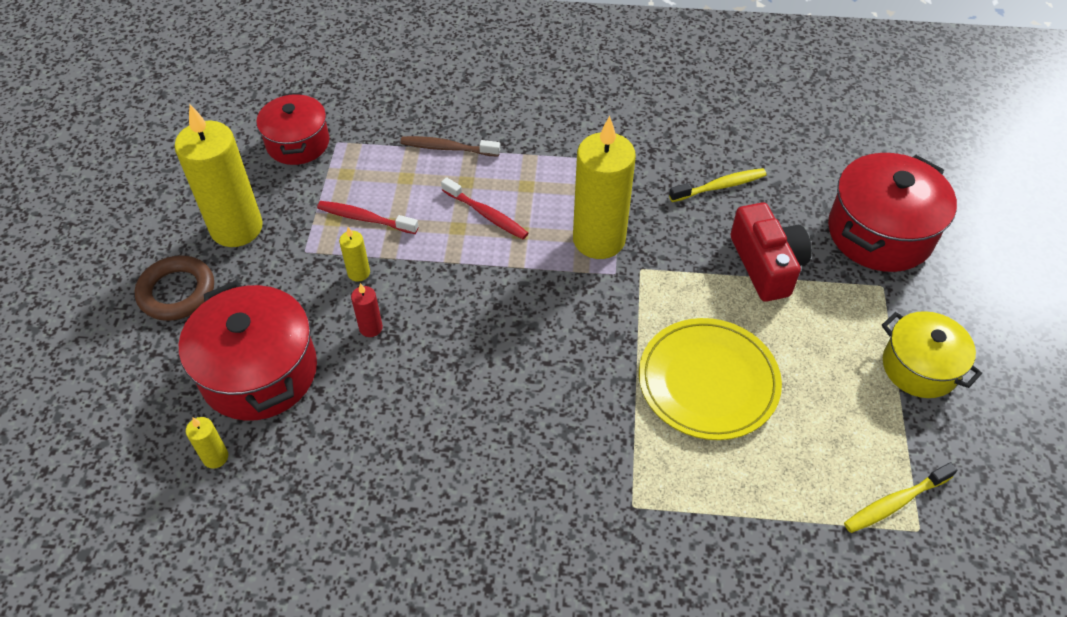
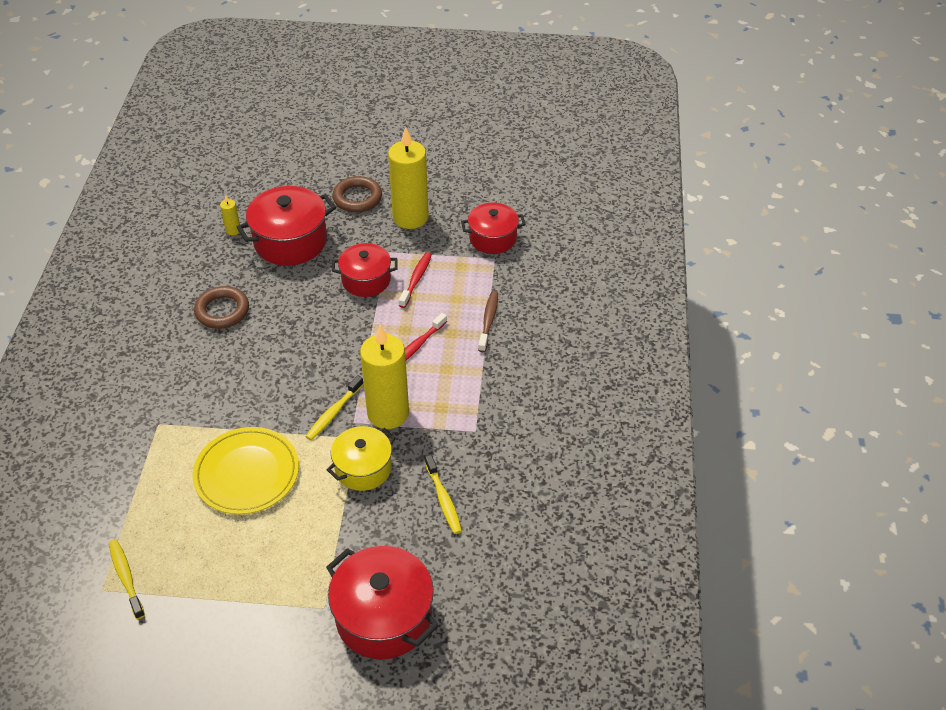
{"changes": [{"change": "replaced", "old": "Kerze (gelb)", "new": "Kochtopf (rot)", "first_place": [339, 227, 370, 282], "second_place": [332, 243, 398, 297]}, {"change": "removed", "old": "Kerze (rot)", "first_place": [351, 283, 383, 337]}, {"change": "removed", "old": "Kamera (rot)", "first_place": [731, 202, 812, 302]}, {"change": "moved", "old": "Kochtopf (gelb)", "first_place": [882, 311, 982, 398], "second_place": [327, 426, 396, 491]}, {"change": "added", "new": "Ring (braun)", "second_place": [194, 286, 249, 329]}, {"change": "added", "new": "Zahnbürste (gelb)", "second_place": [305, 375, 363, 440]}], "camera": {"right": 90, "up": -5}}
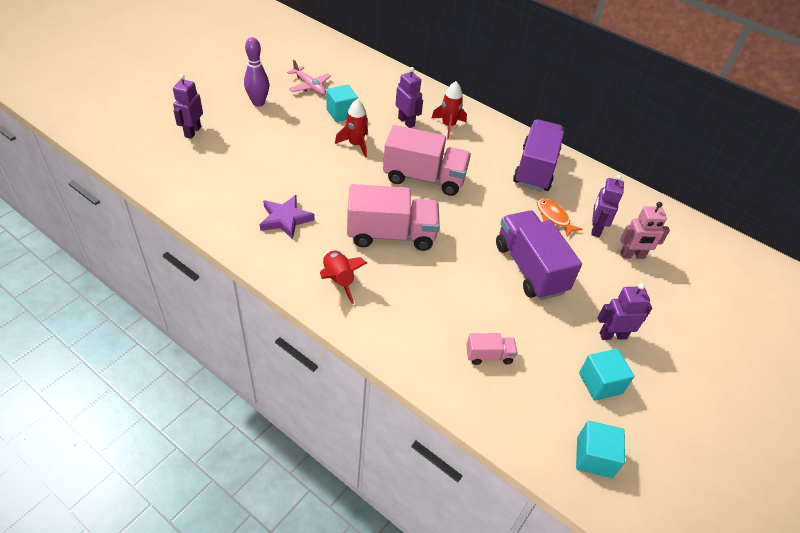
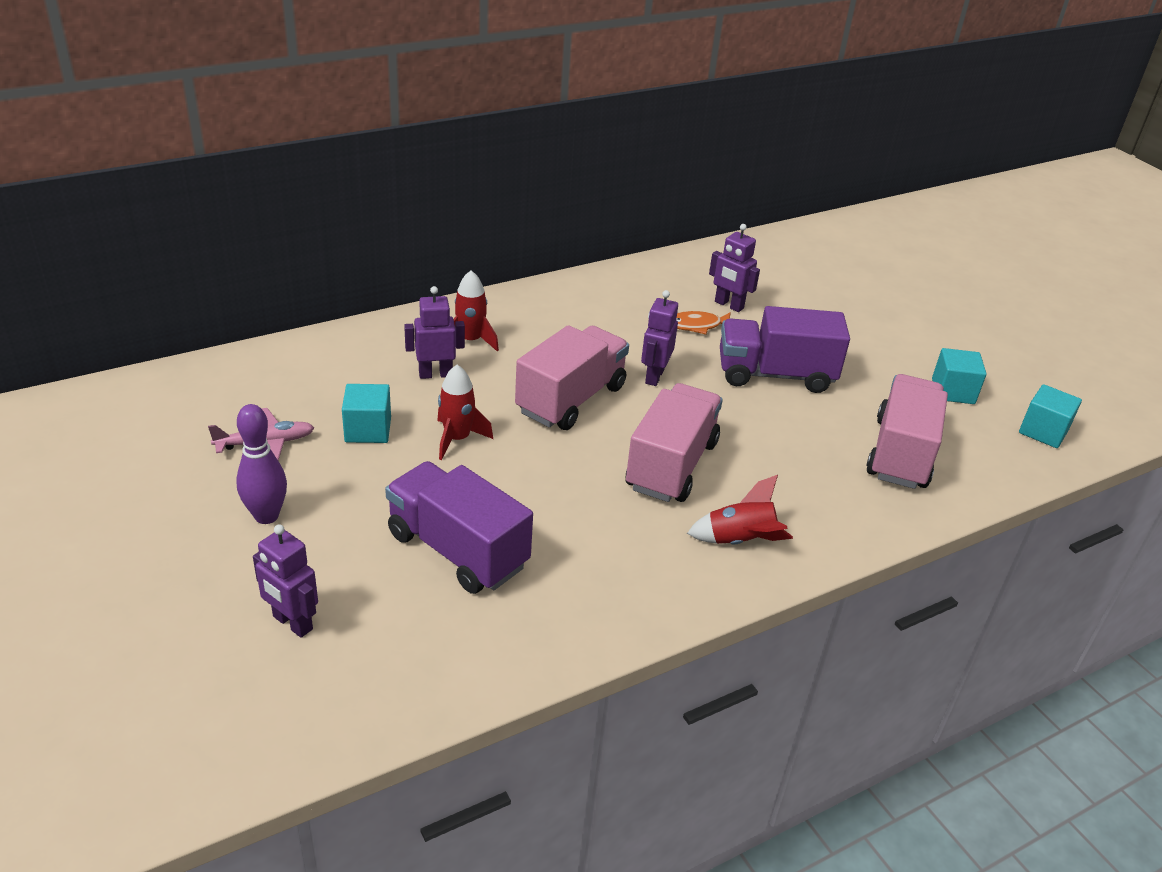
{"changes": [{"change": "removed", "old": "Stern (lila)", "first_place": [260, 195, 315, 240]}, {"change": "resized", "old": "Lastwagen (rosa)", "first_place": [466, 333, 518, 365], "second_place": [866, 374, 948, 489], "factor": 2.15}, {"change": "moved", "old": "Lastwagen (lila)", "first_place": [513, 119, 564, 191], "second_place": [385, 461, 533, 594]}, {"change": "moved", "old": "Roboter (lila)", "first_place": [598, 283, 652, 340], "second_place": [641, 290, 678, 386]}, {"change": "removed", "old": "Roboter (rosa)", "first_place": [620, 202, 670, 259]}], "camera": {"right": -65, "up": -10}}
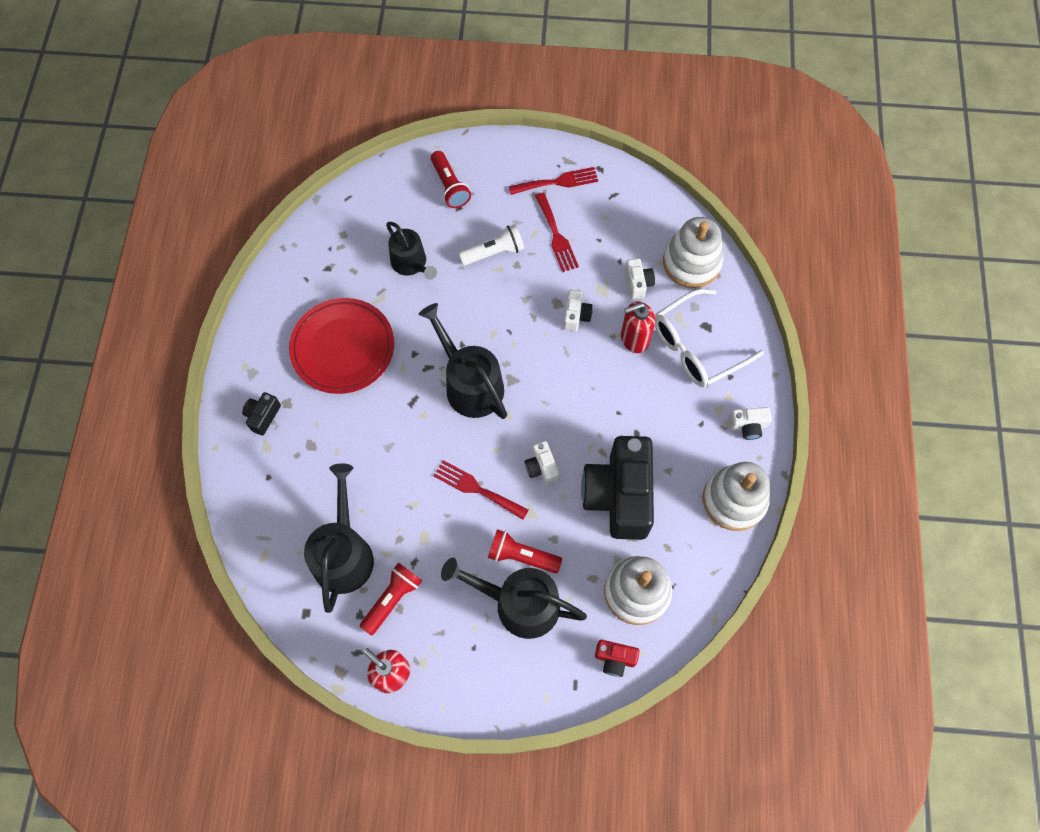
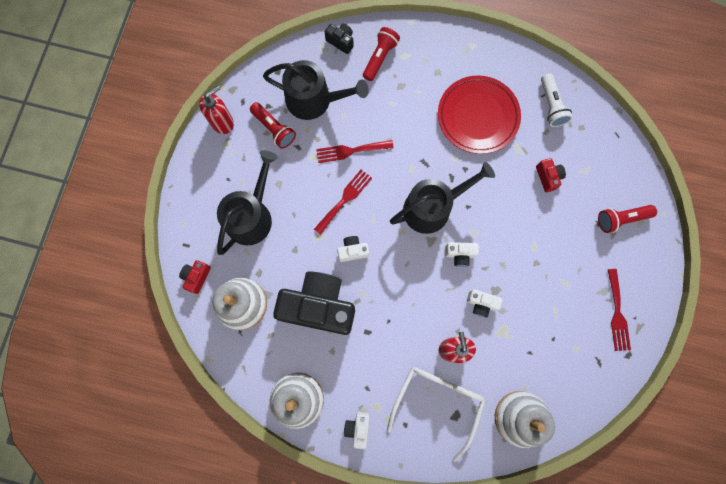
{"changes": [{"change": "moved", "old": "Kamera (schwarz)", "first_place": [242, 392, 281, 436], "second_place": [325, 24, 354, 54]}, {"change": "replaced", "old": "Gießkanne (schwarz)", "new": "Kamera (rot)", "first_place": [386, 222, 437, 280], "second_place": [536, 158, 566, 192]}, {"change": "moved", "old": "Taschenlampe (weiß)", "first_place": [459, 224, 524, 266], "second_place": [541, 73, 573, 127]}, {"change": "moved", "old": "Taschenlampe (rot)", "first_place": [488, 529, 562, 573], "second_place": [363, 27, 400, 81]}, {"change": "moved", "old": "Gabel (rot)", "first_place": [535, 192, 579, 272], "second_place": [316, 140, 394, 163]}, {"change": "moved", "old": "Kamera (weiß)", "first_place": [625, 258, 655, 300], "second_place": [445, 242, 479, 267]}, {"change": "turned", "old": "Brille (weiß)", "first_place": [655, 289, 764, 387], "second_place": [387, 367, 486, 462], "degrees": 45}], "camera": {"right": 100, "up": 10}}
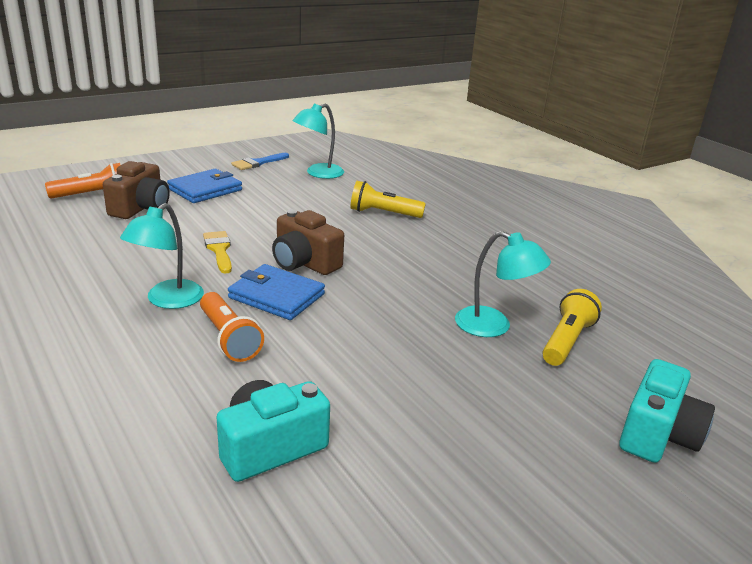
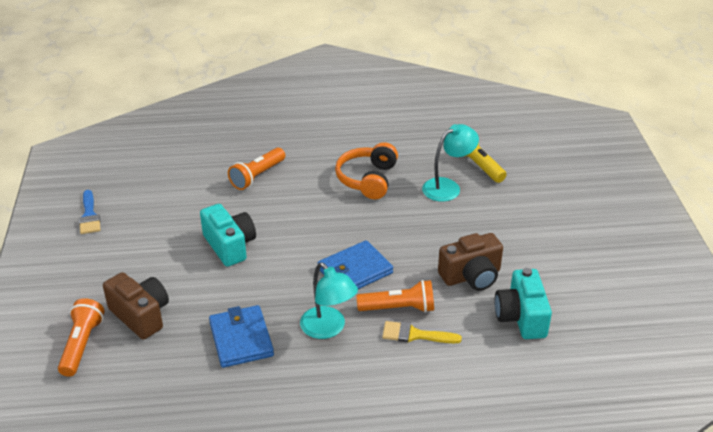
{"changes": [{"change": "moved", "old": "Geldbörse (blau)", "first_place": [167, 169, 242, 203], "second_place": [209, 305, 274, 368]}, {"change": "moved", "old": "Pinsel (gelb)", "first_place": [203, 231, 232, 274], "second_place": [382, 321, 462, 343]}, {"change": "moved", "old": "Kamera (braun)", "first_place": [272, 209, 344, 275], "second_place": [438, 233, 503, 291]}, {"change": "removed", "old": "Lampe (türkis)", "first_place": [292, 103, 344, 179]}, {"change": "recoloured", "old": "Taschenlampe (gelb)", "new": "Taschenlampe (orange)", "first_place": [350, 181, 426, 218], "second_place": [228, 147, 285, 190]}, {"change": "moved", "old": "Kamera (türkis)", "first_place": [619, 359, 715, 463], "second_place": [200, 204, 256, 267]}, {"change": "added", "new": "Kopfhörer (orange)", "second_place": [335, 142, 398, 199]}], "camera": {"right": -60, "up": 10}}
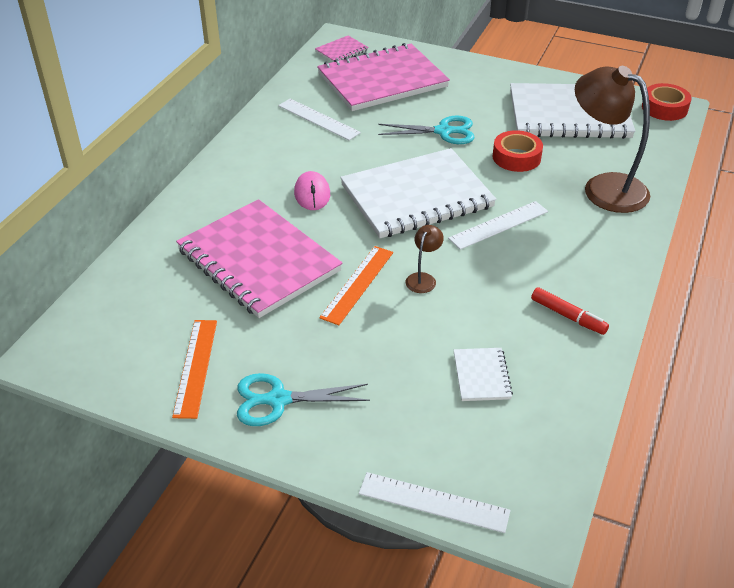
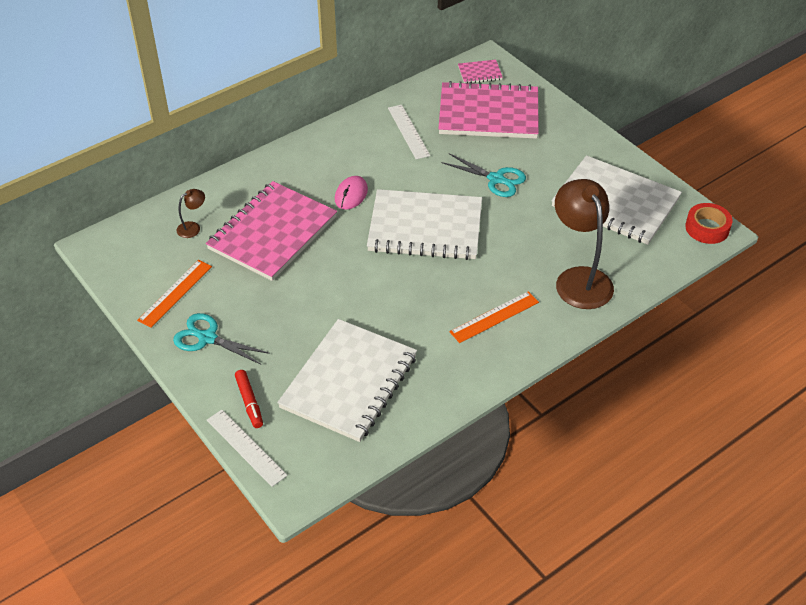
{"changes": [{"change": "turned", "old": "Notizbuch (rosa)", "first_place": [176, 199, 343, 318], "second_place": [206, 181, 337, 281], "degrees": 45}, {"change": "moved", "old": "Lineal (orange)", "first_place": [319, 246, 393, 325], "second_place": [449, 291, 539, 343]}, {"change": "moved", "old": "Lampe (braun)", "first_place": [406, 225, 444, 293], "second_place": [176, 189, 205, 238]}, {"change": "removed", "old": "Lineal (weiß)", "first_place": [448, 201, 548, 250]}, {"change": "resized", "old": "Notizbuch (weiß)", "first_place": [454, 348, 513, 401], "second_place": [277, 319, 417, 442], "factor": 2.38}, {"change": "removed", "old": "Klebeband (rot)", "first_place": [493, 130, 543, 172]}, {"change": "moved", "old": "Filzstift (rot)", "first_place": [531, 287, 609, 335], "second_place": [235, 370, 263, 428]}], "camera": {"right": 30, "up": 5}}
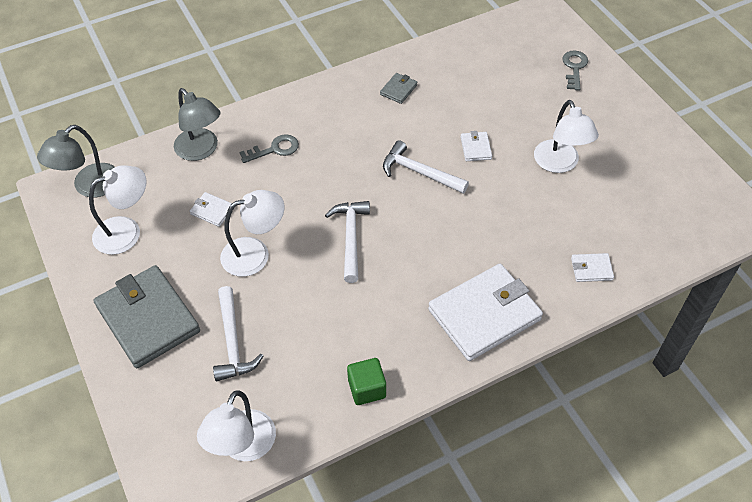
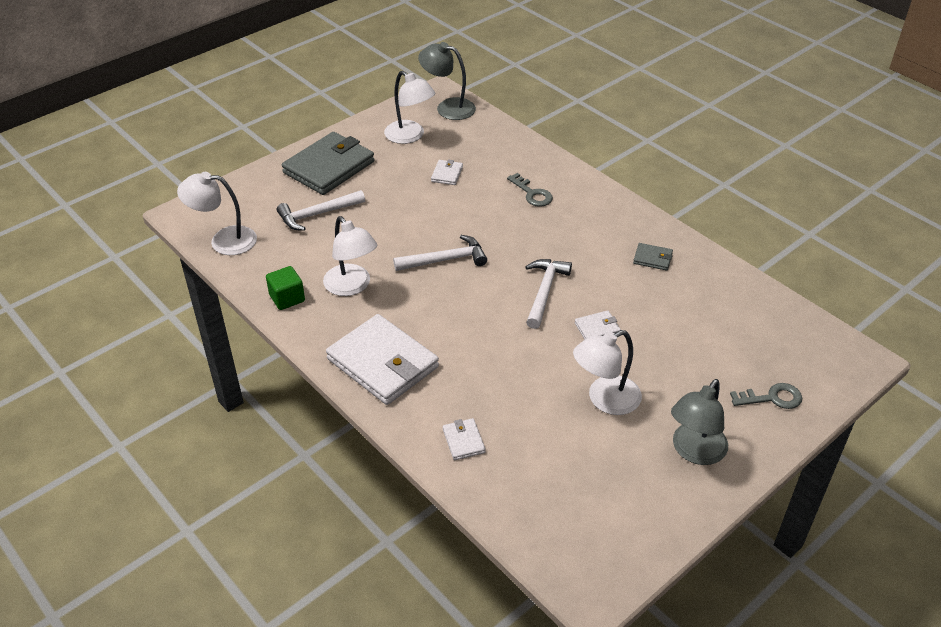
{"changes": [{"change": "moved", "old": "Lampe (grau)", "first_place": [174, 88, 221, 161], "second_place": [671, 379, 728, 465]}, {"change": "moved", "old": "Lampe (weiß)", "first_place": [220, 190, 284, 277], "second_place": [323, 216, 377, 296]}], "camera": {"right": 75, "up": -10}}
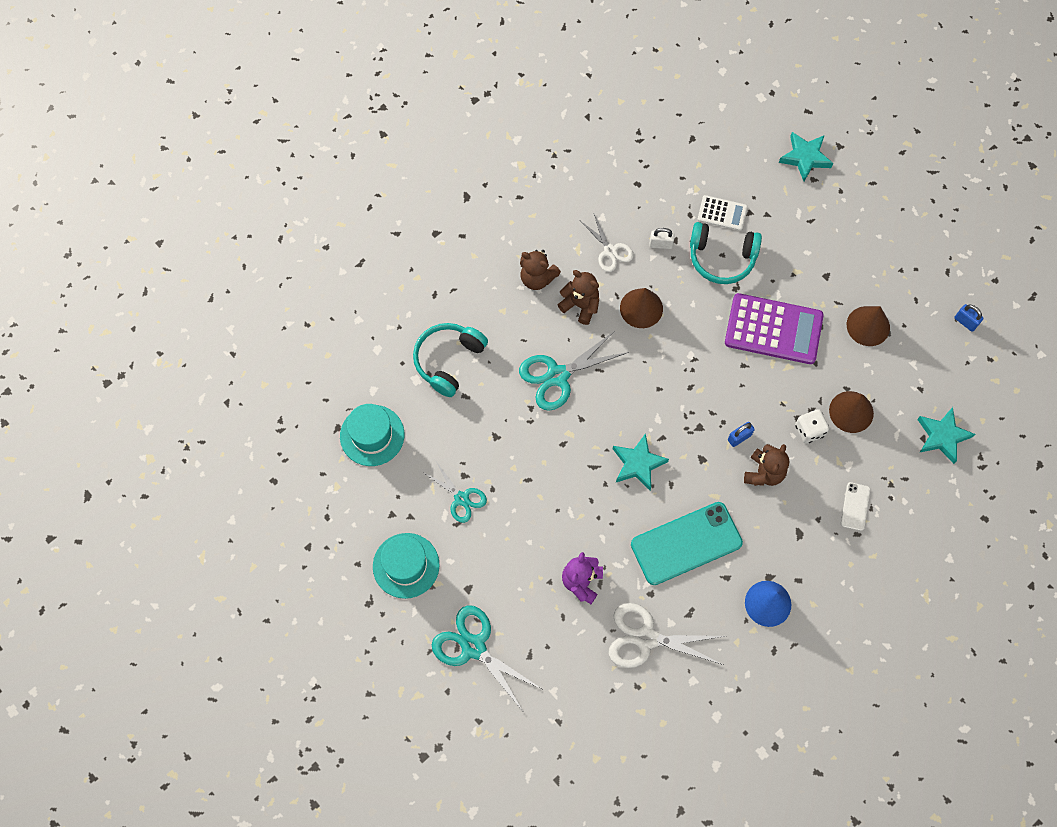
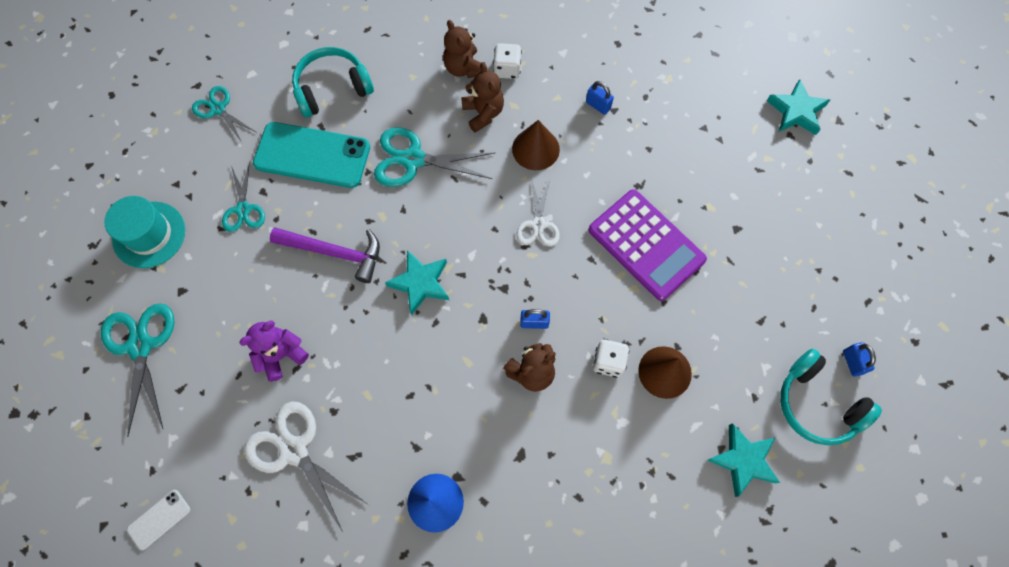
{"changes": [{"change": "replaced", "old": "Hut (türkis)", "new": "Schere (türkis)", "first_place": [340, 404, 404, 466], "second_place": [192, 86, 256, 141]}, {"change": "moved", "old": "Schere (weiß)", "first_place": [582, 214, 634, 272], "second_place": [517, 177, 560, 246]}, {"change": "moved", "old": "Handy (türkis)", "first_place": [631, 502, 743, 585], "second_place": [253, 122, 370, 188]}, {"change": "recoloured", "old": "Vorhängeschloss (weiß)", "new": "Vorhängeschloss (blau)", "first_place": [649, 228, 674, 249], "second_place": [586, 81, 614, 115]}, {"change": "moved", "old": "Kopfhörer (türkis)", "first_place": [690, 222, 762, 284], "second_place": [780, 349, 882, 445]}, {"change": "removed", "old": "Taschenrechner (weiß)", "first_place": [697, 195, 748, 231]}, {"change": "moved", "old": "Handy (weiß)", "first_place": [841, 482, 870, 531], "second_place": [127, 490, 190, 550]}, {"change": "removed", "old": "Kegel (braun)", "first_place": [847, 306, 890, 346]}, {"change": "added", "new": "Hammer (lila)", "second_place": [270, 227, 380, 283]}, {"change": "added", "new": "Spielwürfel (weiß)", "second_place": [493, 43, 522, 79]}], "camera": {"right": 35, "up": 0}}
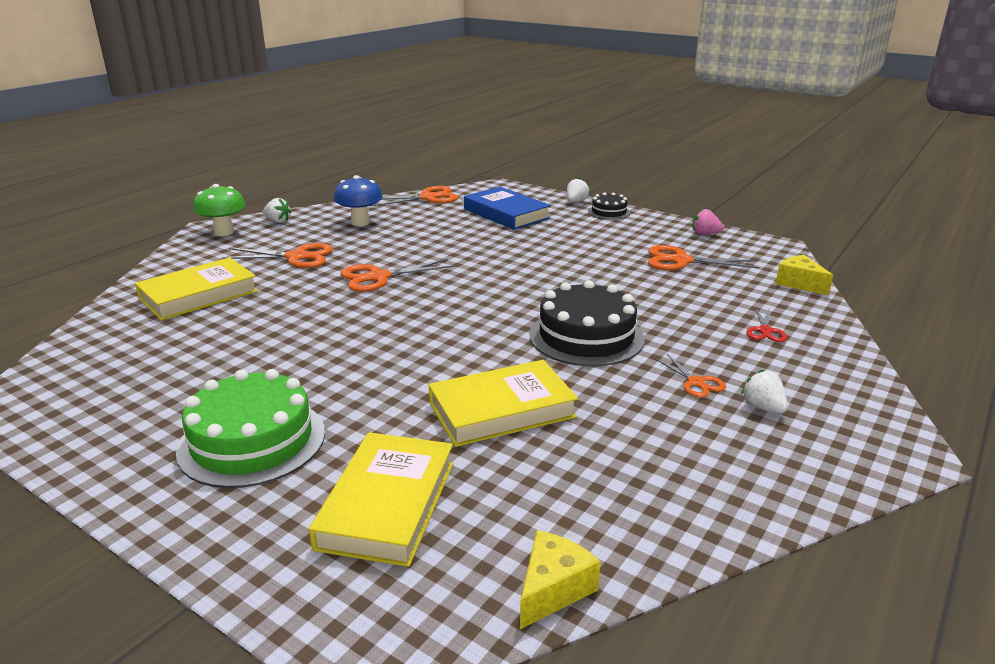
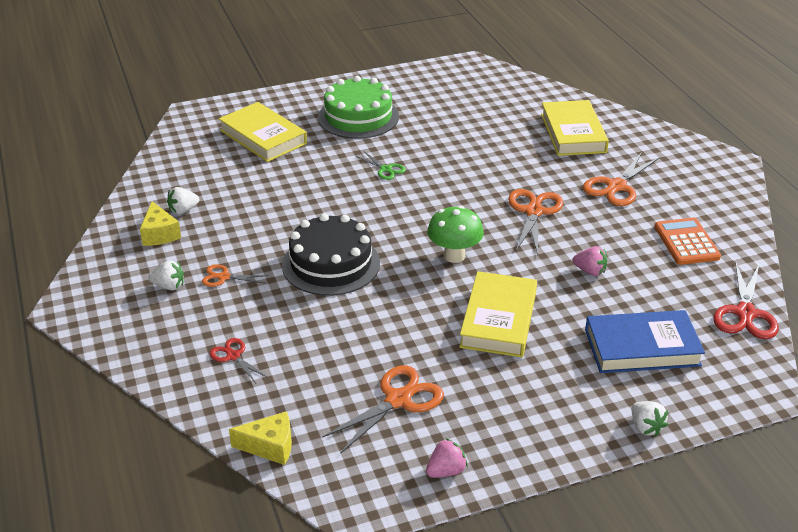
{"changes": [{"change": "moved", "old": "Pilz (grün)", "first_place": [193, 184, 246, 236], "second_place": [427, 206, 484, 263]}, {"change": "moved", "old": "Erdbeere (weiß)", "first_place": [263, 198, 292, 223], "second_place": [167, 187, 199, 215]}, {"change": "replaced", "old": "Pilz (blau)", "new": "Taschenrechner (orange)", "first_place": [334, 175, 383, 226], "second_place": [655, 218, 721, 265]}, {"change": "recoloured", "old": "Schere (orange)", "new": "Schere (rot)", "first_place": [370, 186, 458, 207], "second_place": [713, 261, 779, 339]}, {"change": "moved", "old": "Buch (gelb)", "first_place": [428, 360, 578, 447], "second_place": [459, 271, 537, 357]}, {"change": "moved", "old": "Käse (gelb)", "first_place": [520, 530, 601, 629], "second_place": [140, 201, 181, 246]}, {"change": "removed", "old": "Kuchen (schwarz)", "first_place": [588, 192, 630, 220]}, {"change": "added", "new": "Schere (grün)", "second_place": [356, 151, 406, 180]}, {"change": "added", "new": "Erdbeere (rosa)", "second_place": [572, 246, 607, 276]}], "camera": {"right": 125, "up": 10}}
